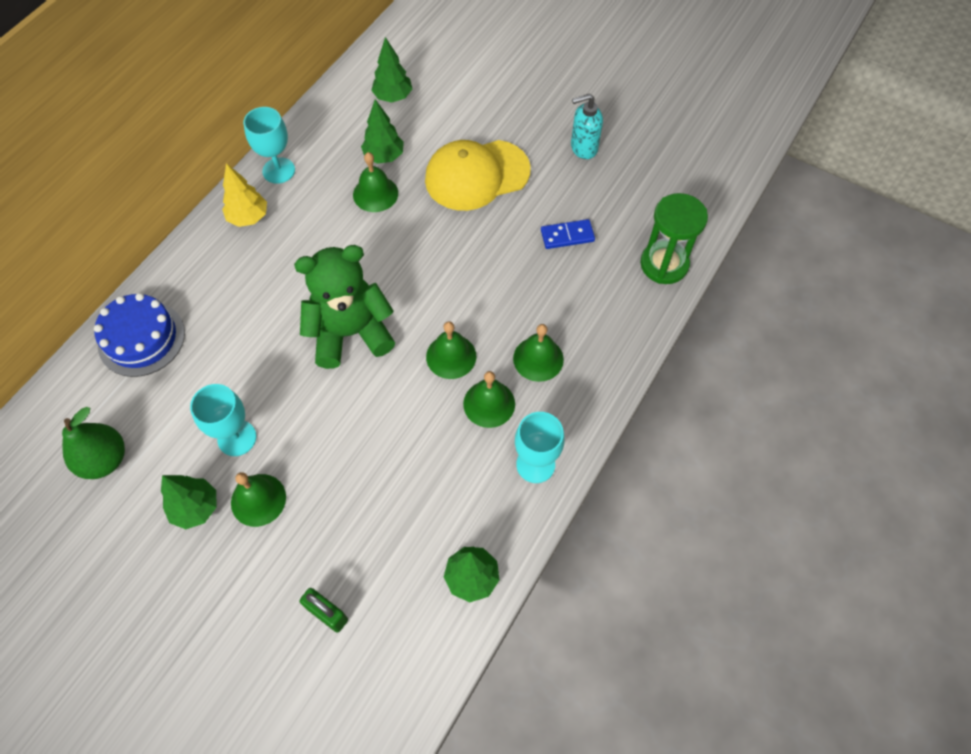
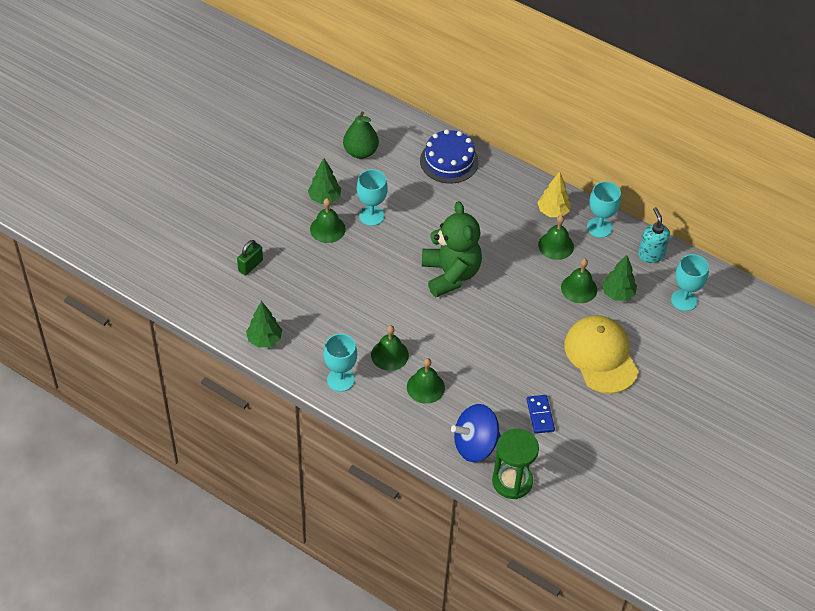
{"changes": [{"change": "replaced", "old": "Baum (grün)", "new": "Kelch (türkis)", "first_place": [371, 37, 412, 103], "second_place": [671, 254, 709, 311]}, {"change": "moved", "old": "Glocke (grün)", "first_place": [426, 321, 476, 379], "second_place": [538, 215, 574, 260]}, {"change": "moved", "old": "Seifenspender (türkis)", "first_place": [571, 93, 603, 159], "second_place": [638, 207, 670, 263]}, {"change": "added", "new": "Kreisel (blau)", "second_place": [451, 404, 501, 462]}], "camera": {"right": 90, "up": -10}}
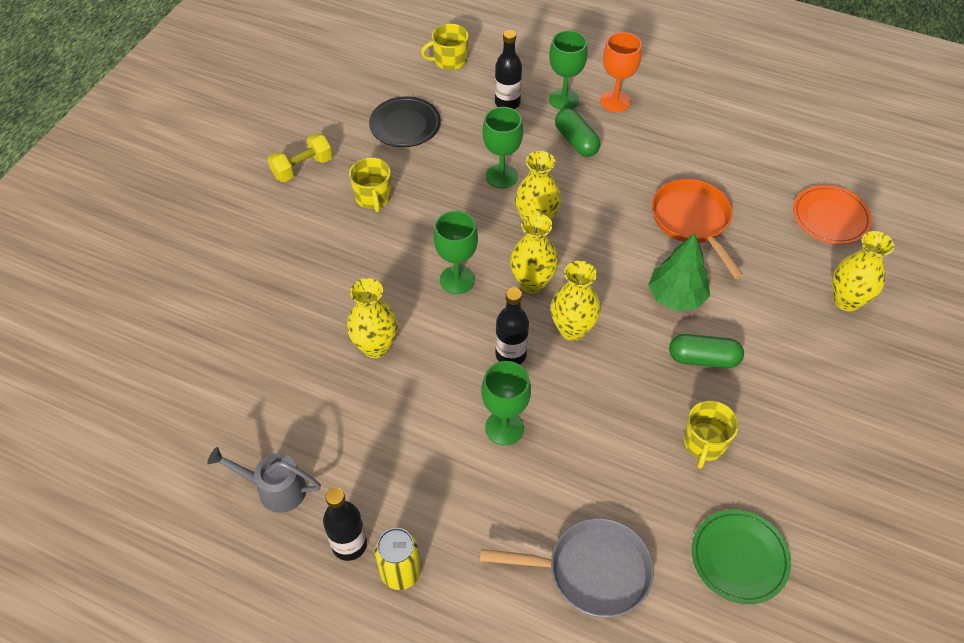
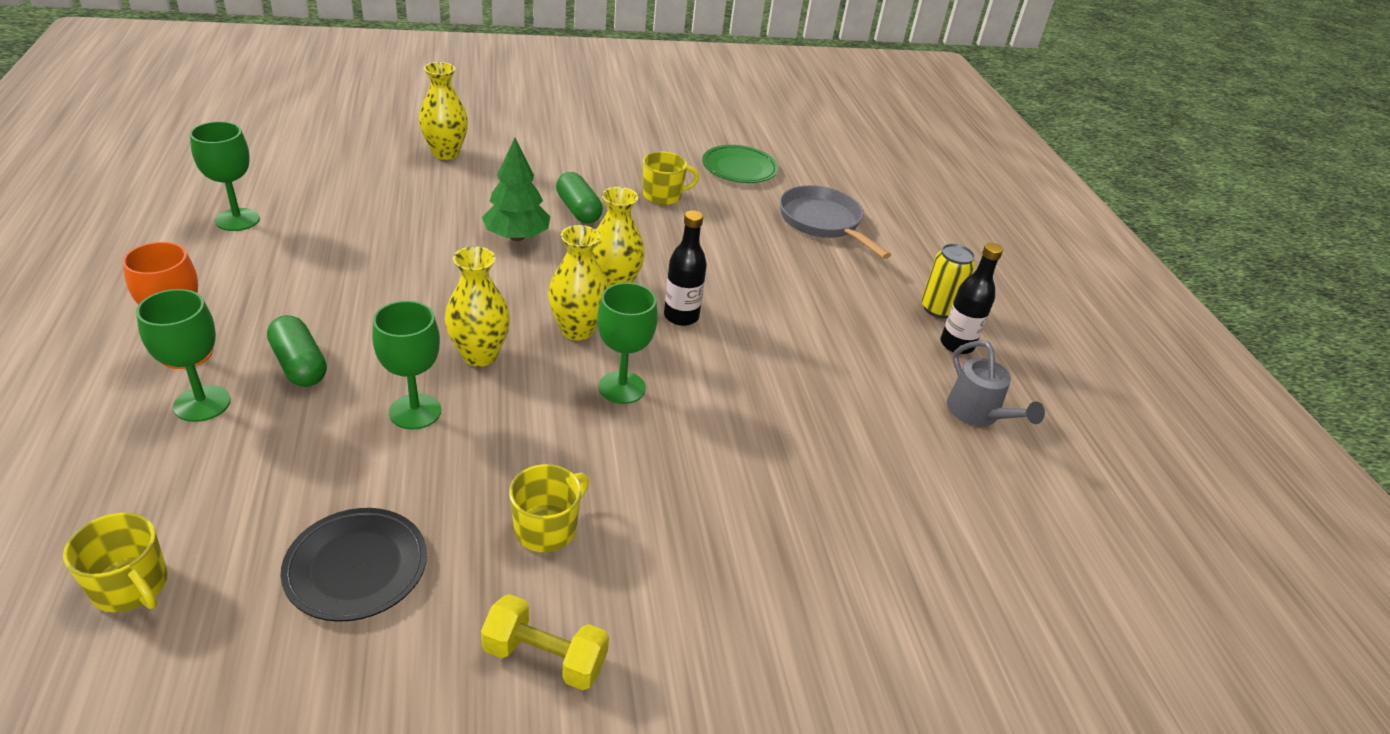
{"changes": [{"change": "removed", "old": "Vase (gelb)", "first_place": [347, 278, 398, 358]}, {"change": "moved", "old": "Kelch (grün)", "first_place": [481, 361, 531, 446], "second_place": [190, 121, 260, 231]}, {"change": "removed", "old": "Flasche (schwarz)", "first_place": [495, 30, 522, 109]}, {"change": "turned", "old": "Kapsel (grün)", "first_place": [555, 108, 600, 157], "second_place": [267, 315, 327, 387], "degrees": -60}, {"change": "removed", "old": "Pfanne (orange)", "first_place": [652, 179, 744, 279]}, {"change": "removed", "old": "Teller (orange)", "first_place": [793, 185, 872, 244]}], "camera": {"right": -130, "up": -15}}
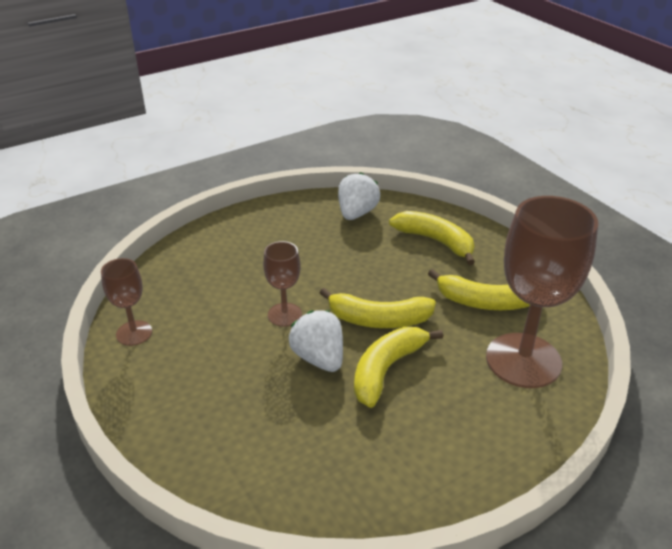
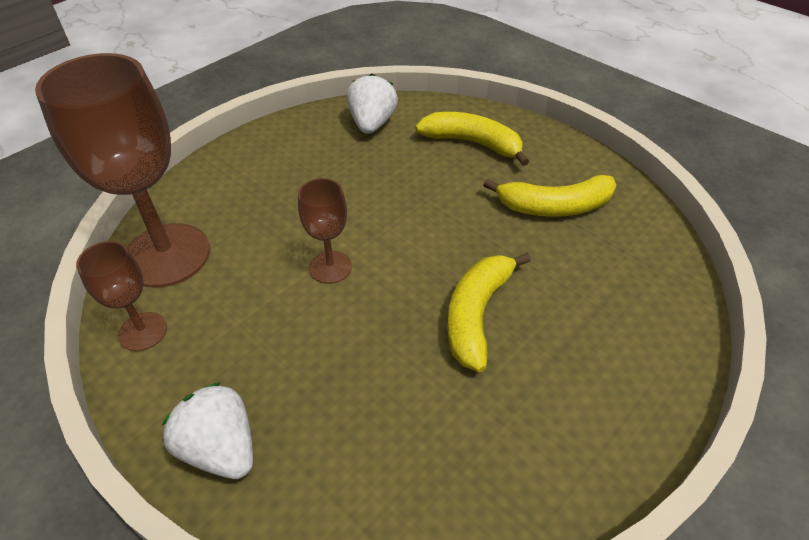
{"changes": [{"change": "moved", "old": "Erdbeere (weiß)", "first_place": [289, 310, 343, 372], "second_place": [162, 382, 253, 479]}, {"change": "removed", "old": "Banane (gelb)", "first_place": [320, 288, 436, 328]}, {"change": "moved", "old": "Kelch (braun)", "first_place": [486, 196, 598, 388], "second_place": [35, 53, 210, 288]}], "camera": {"right": -15, "up": 10}}
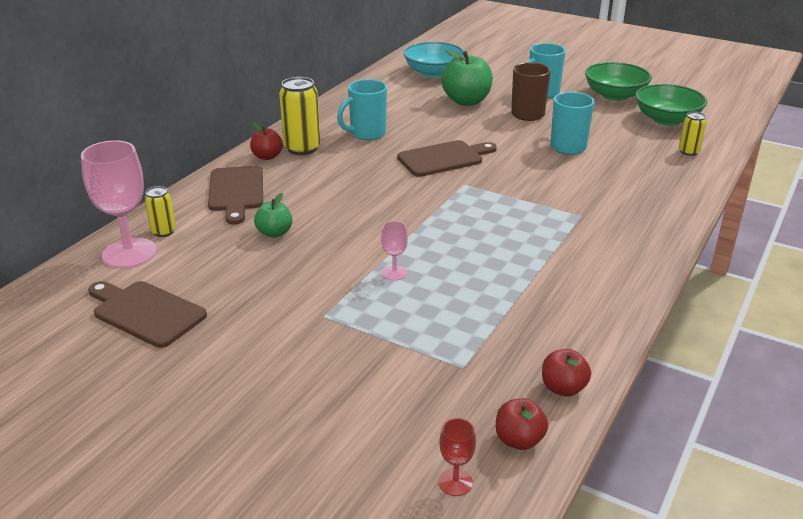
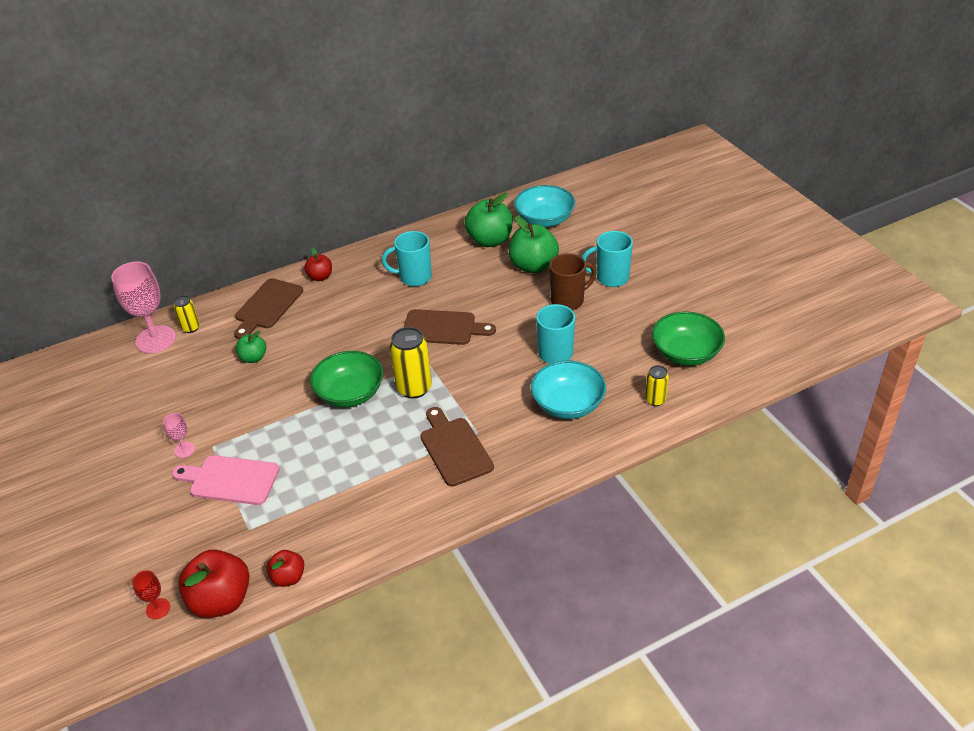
{"changes": [{"change": "moved", "old": "Schneidebrett (braun)", "first_place": [88, 281, 207, 348], "second_place": [420, 407, 494, 487]}, {"change": "moved", "old": "Dose (gelb)", "first_place": [279, 77, 320, 155], "second_place": [389, 327, 432, 399]}, {"change": "moved", "old": "Kelch (rosa)", "first_place": [381, 221, 408, 281], "second_place": [163, 413, 195, 458]}, {"change": "resized", "old": "Apfel (rot)", "first_place": [496, 398, 548, 450], "second_place": [178, 549, 249, 618], "factor": 1.8}, {"change": "moved", "old": "Schüssel (grün)", "first_place": [585, 62, 652, 101], "second_place": [310, 351, 383, 407]}, {"change": "added", "new": "Schneidebrett (rosa)", "second_place": [172, 455, 279, 505]}, {"change": "added", "new": "Apfel (grün)", "second_place": [465, 193, 513, 247]}, {"change": "added", "new": "Schüssel (türkis)", "second_place": [531, 361, 606, 419]}], "camera": {"right": 35, "up": 10}}
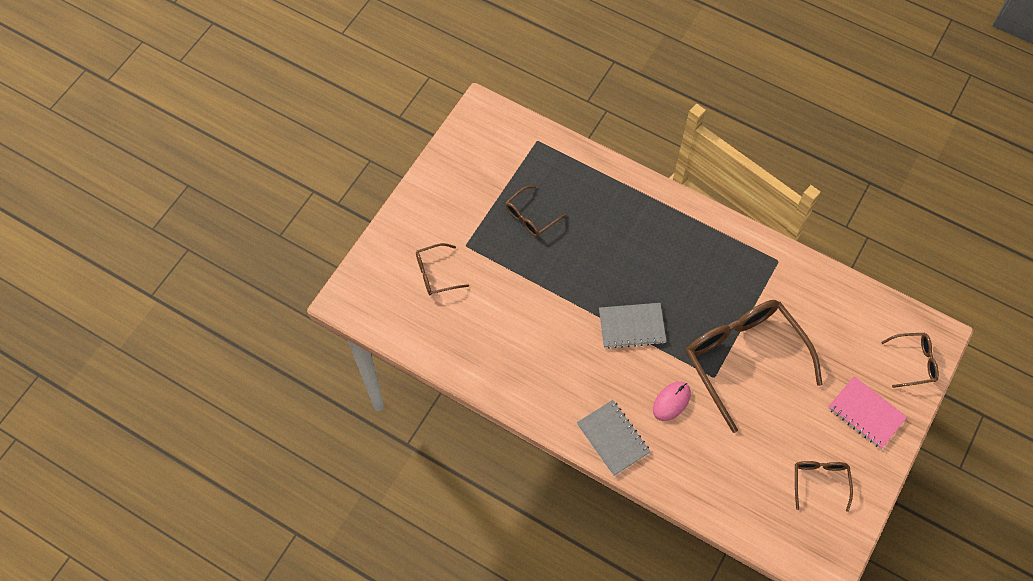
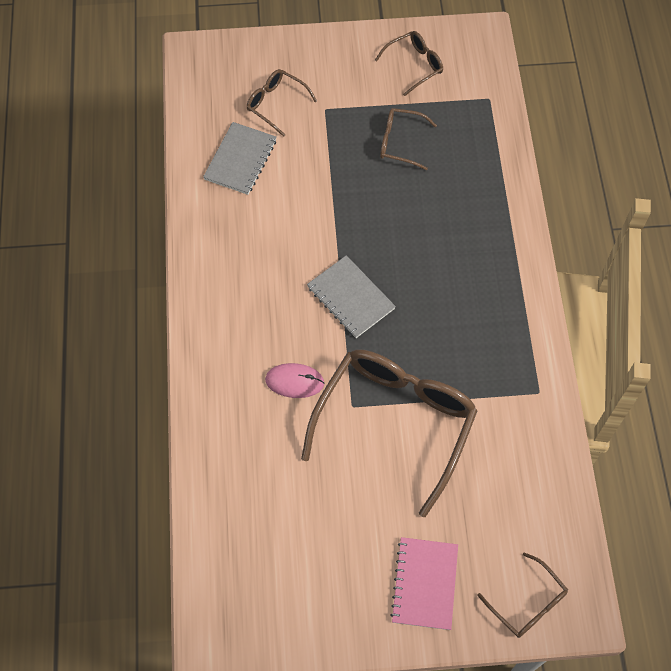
{"changes": [{"change": "moved", "old": "Notizbuch (grau)", "first_place": [577, 400, 651, 476], "second_place": [203, 122, 277, 195]}, {"change": "moved", "old": "Brille (braun)", "first_place": [795, 461, 853, 512], "second_place": [375, 31, 443, 96]}], "camera": {"right": 55, "up": 0}}
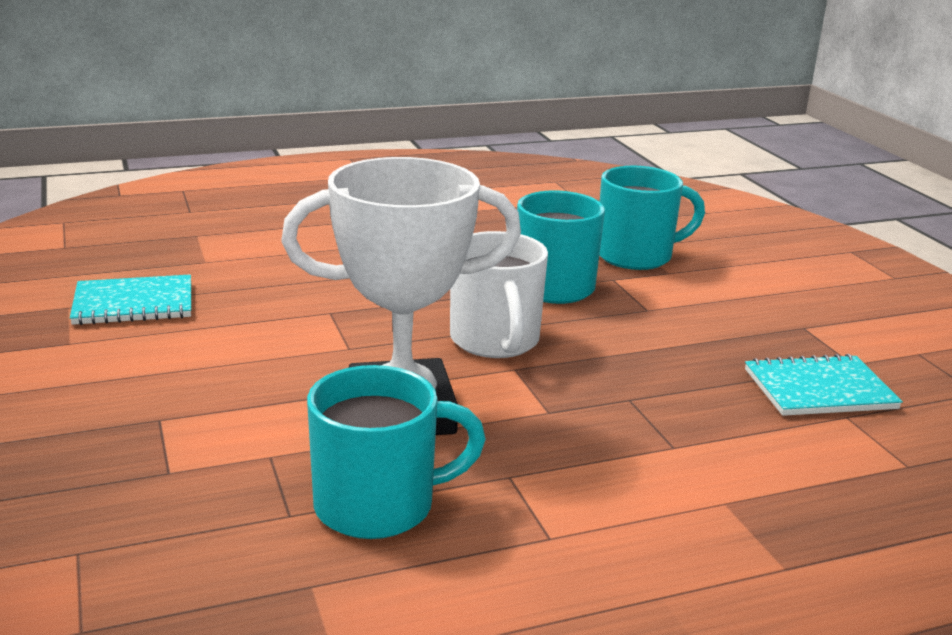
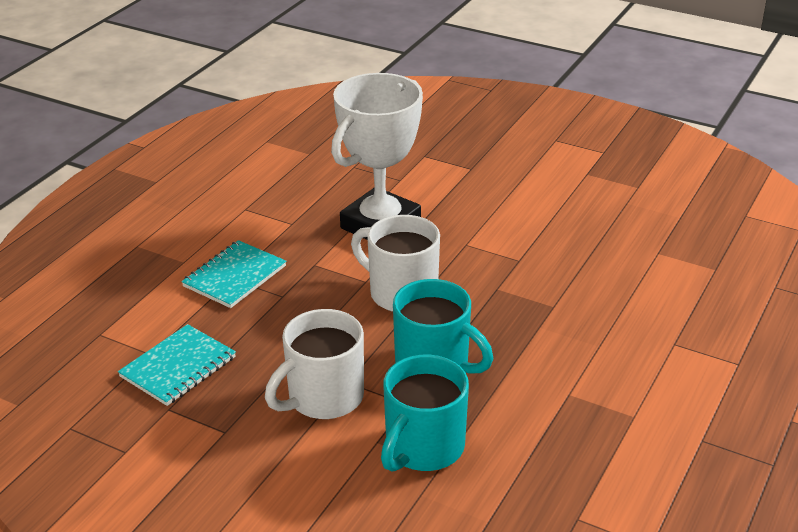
{"changes": [{"change": "moved", "old": "Notizbuch (türkis)", "first_place": [70, 274, 191, 325], "second_place": [181, 240, 286, 308]}, {"change": "removed", "old": "Tasse (türkis)", "first_place": [307, 365, 486, 539]}, {"change": "added", "new": "Tasse (weiß)", "second_place": [265, 309, 364, 419]}], "camera": {"right": 140, "up": 10}}
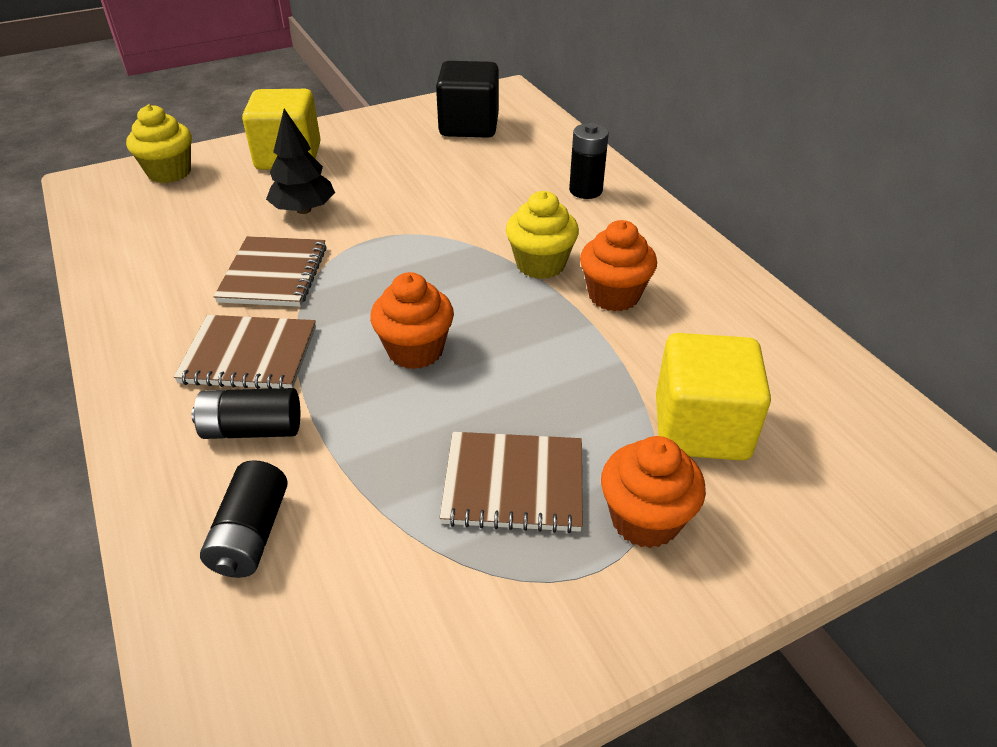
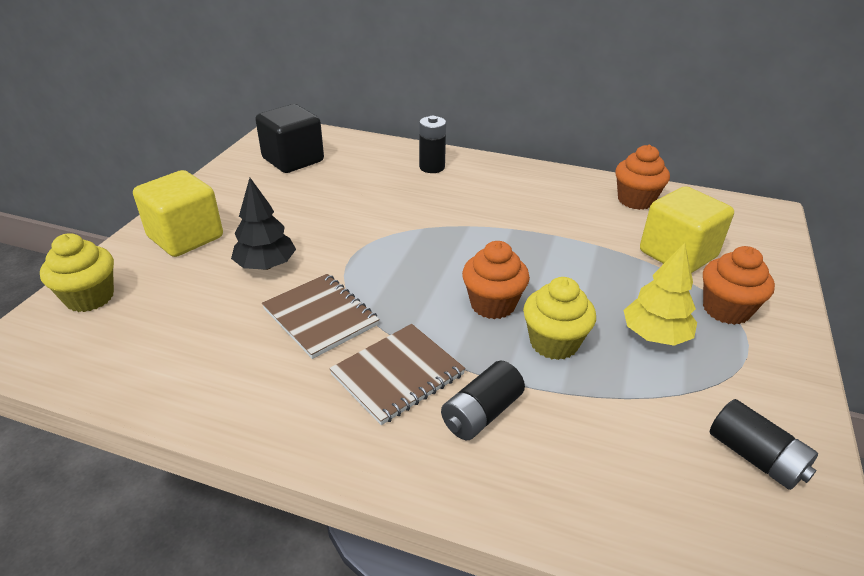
{"changes": [{"change": "moved", "old": "Batterie (schwarz)", "first_place": [200, 460, 288, 578], "second_place": [710, 399, 818, 490]}, {"change": "replaced", "old": "Notizbuch (braun)", "new": "Baum (gelb)", "first_place": [440, 432, 583, 533], "second_place": [624, 243, 697, 346]}, {"change": "moved", "old": "Muffin (gelb)", "first_place": [506, 191, 579, 279], "second_place": [523, 277, 596, 360]}, {"change": "moved", "old": "Muffin (orange)", "first_place": [580, 220, 657, 311], "second_place": [615, 145, 670, 210]}], "camera": {"right": -45, "up": -5}}
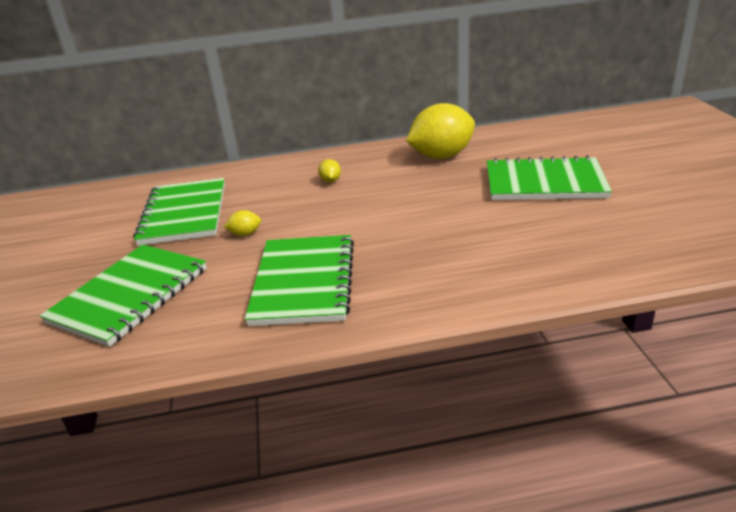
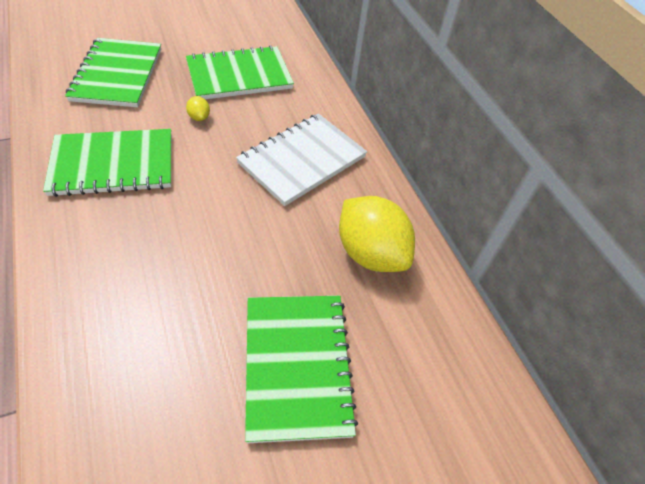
{"changes": [{"change": "turned", "old": "Notizbuch (grün)", "first_place": [40, 244, 207, 347], "second_place": [65, 38, 161, 107], "degrees": 75}, {"change": "replaced", "old": "Zitrone (gelb)", "new": "Notizbuch (weiß)", "first_place": [318, 159, 341, 183], "second_place": [236, 114, 367, 206]}], "camera": {"right": 70, "up": 20}}
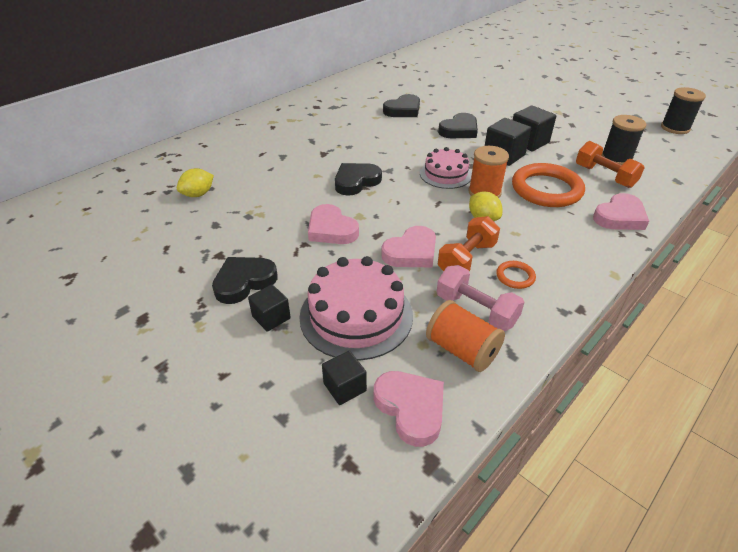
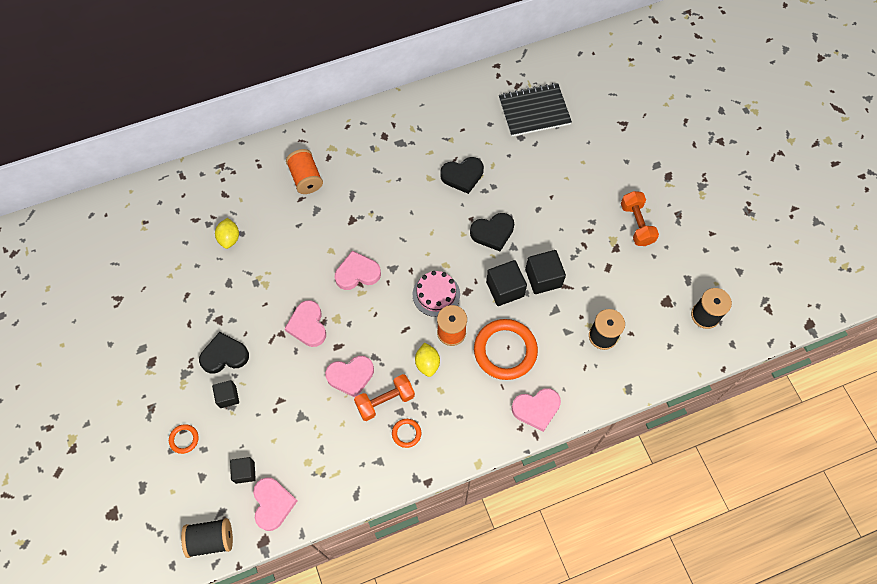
{"changes": [{"change": "turned", "old": "Zitrone (gelb)", "first_place": [177, 168, 214, 197], "second_place": [215, 218, 239, 249], "degrees": -75}, {"change": "removed", "old": "Kuchen (rosa)", "first_place": [299, 256, 413, 361]}, {"change": "recoloured", "old": "Herz (schwarz)", "new": "Herz (rosa)", "first_place": [335, 163, 382, 195], "second_place": [335, 251, 381, 290]}, {"change": "moved", "old": "Garnrolle (orange)", "first_place": [426, 300, 505, 372], "second_place": [286, 149, 323, 194]}, {"change": "removed", "old": "Hantel (rosa)", "first_place": [437, 265, 525, 331]}, {"change": "moved", "old": "Hantel (orange)", "first_place": [576, 141, 645, 188], "second_place": [621, 191, 659, 246]}, {"change": "added", "new": "Ring (orange)", "second_place": [169, 424, 199, 454]}, {"change": "added", "new": "Garnrolle (schwarz)", "second_place": [181, 518, 233, 558]}, {"change": "added", "new": "Notizbuch (schwarz)", "second_place": [499, 83, 572, 137]}], "camera": {"right": 25, "up": 25}}
